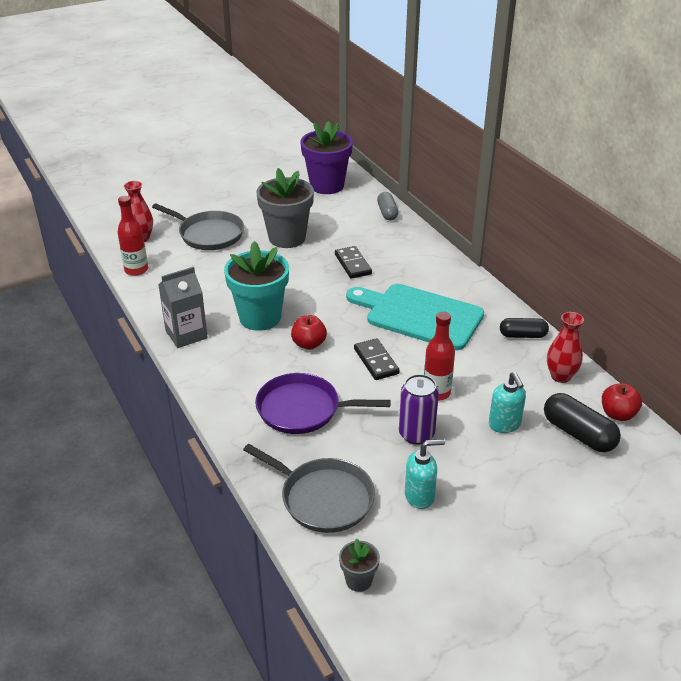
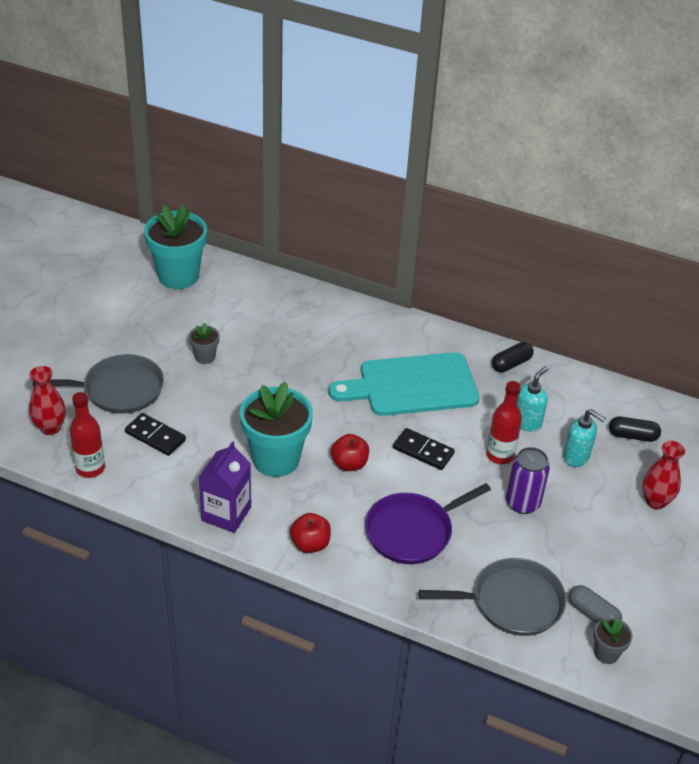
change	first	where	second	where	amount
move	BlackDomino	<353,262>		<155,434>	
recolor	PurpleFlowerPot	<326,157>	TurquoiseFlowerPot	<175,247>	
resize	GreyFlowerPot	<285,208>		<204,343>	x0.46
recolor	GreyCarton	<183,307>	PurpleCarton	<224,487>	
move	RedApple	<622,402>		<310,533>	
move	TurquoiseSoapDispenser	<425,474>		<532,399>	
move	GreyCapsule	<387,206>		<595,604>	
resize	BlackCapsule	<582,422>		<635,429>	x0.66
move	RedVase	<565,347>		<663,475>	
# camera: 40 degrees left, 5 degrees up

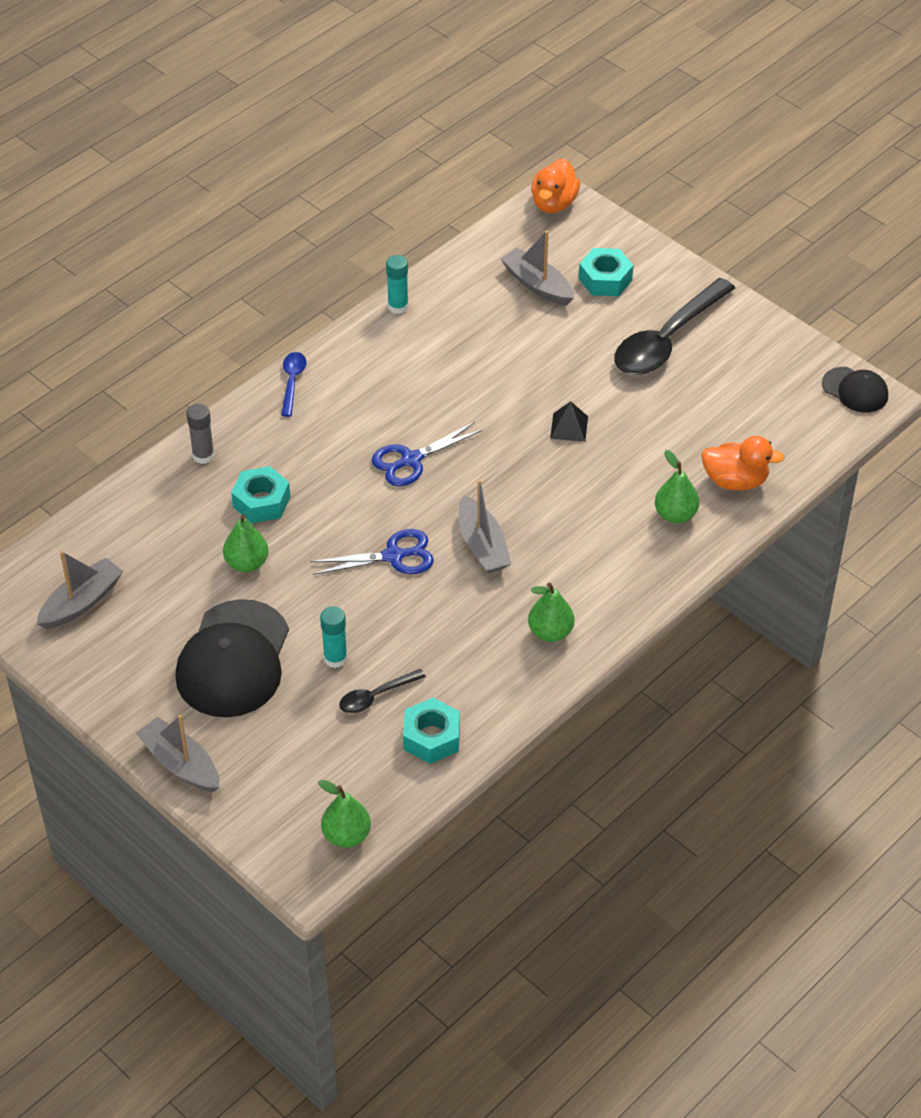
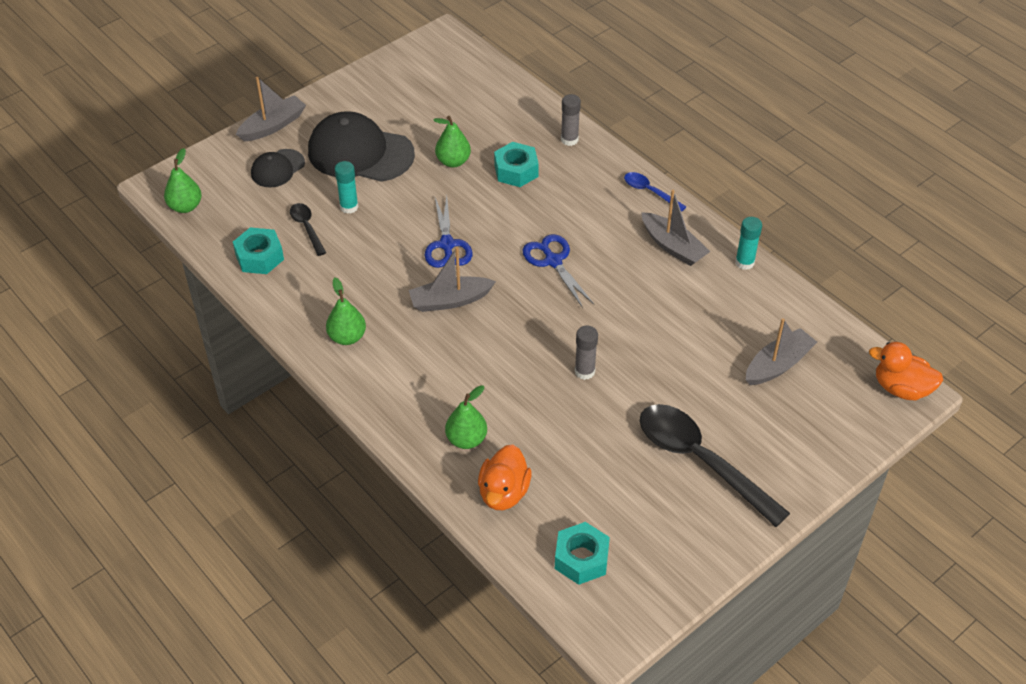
change	first	where	second	where	amount
move	BlackCap	<855,390>		<278,168>	
move	TurquoiseNut	<606,272>		<582,553>	
replace	BlackPyramid	<569,421>	GreyGlueStick	<586,352>	
rotate	BlueSpoon	<293,384>		<655,192>	150 degrees counterclockwise
move	GreyBoat	<79,590>		<675,228>	
# camera: 95 degrees right, 0 degrees up

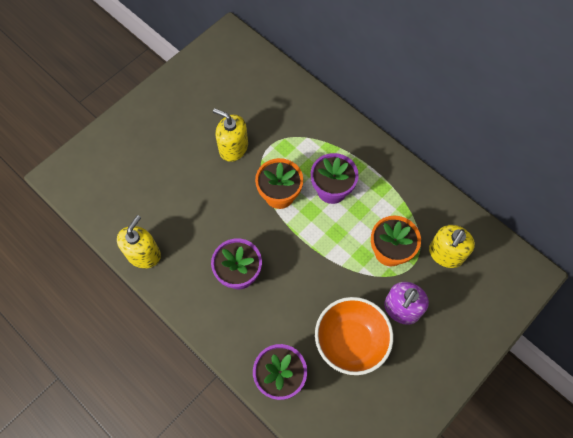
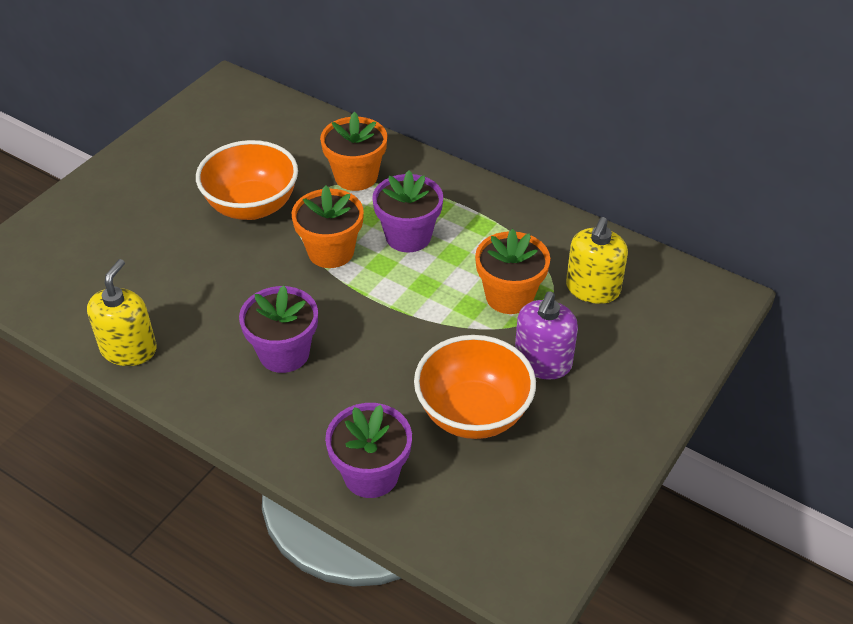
change	first	where	second	where	amount
replace	YellowSoapDispenser	<230,135>	OrangeBowl	<247,180>	
insert			OrangeFlowerPot	<353,151>	
# camera: 10 degrees left, 20 degrees down

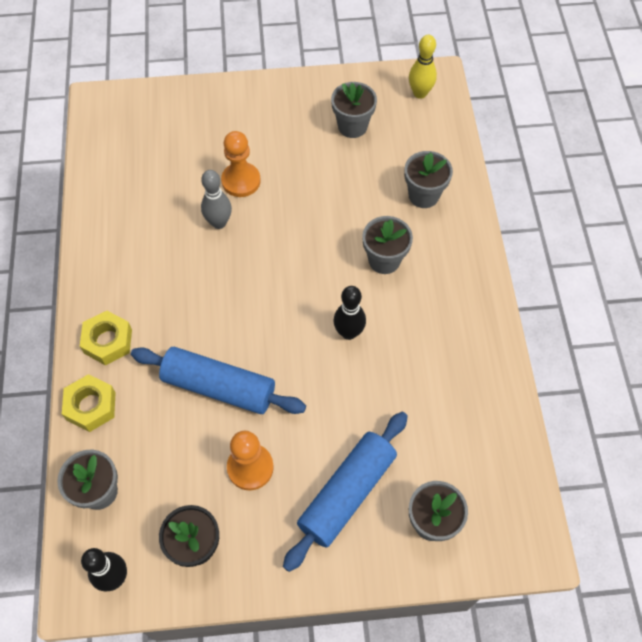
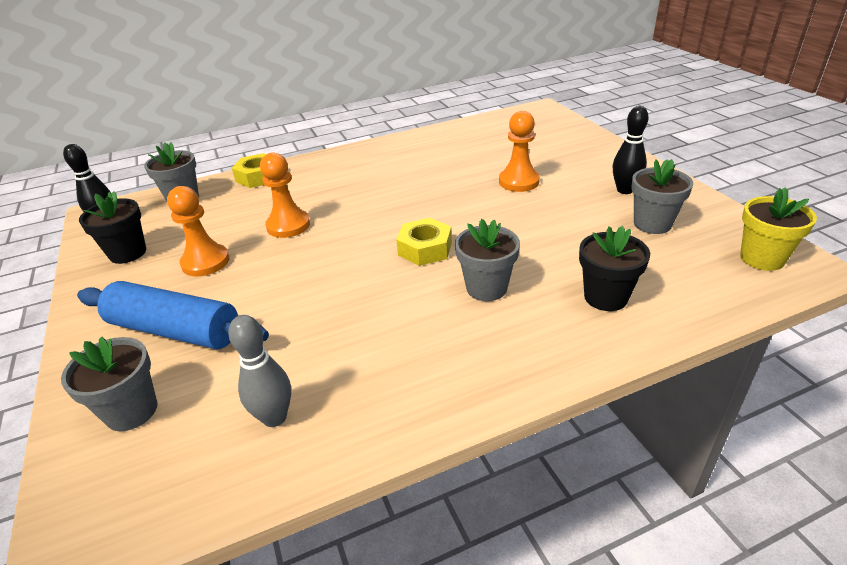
change	first	where	second	where	amount
move	GreyBowlingPin	<216,199>		<259,371>	
replace	BlueRollingPin	<218,380>	OrangePawn	<285,195>	
move	YellowNut	<106,338>		<424,242>	
recolor	GreyFlowerPot	<428,179>	BlackFlowerPot	<614,268>	
move	BlackBowlingPin	<349,313>		<631,150>	
replace	YellowBowlingPin	<423,67>	YellowFlowerPot	<778,229>	
# camera: 75 degrees right, 25 degrees down

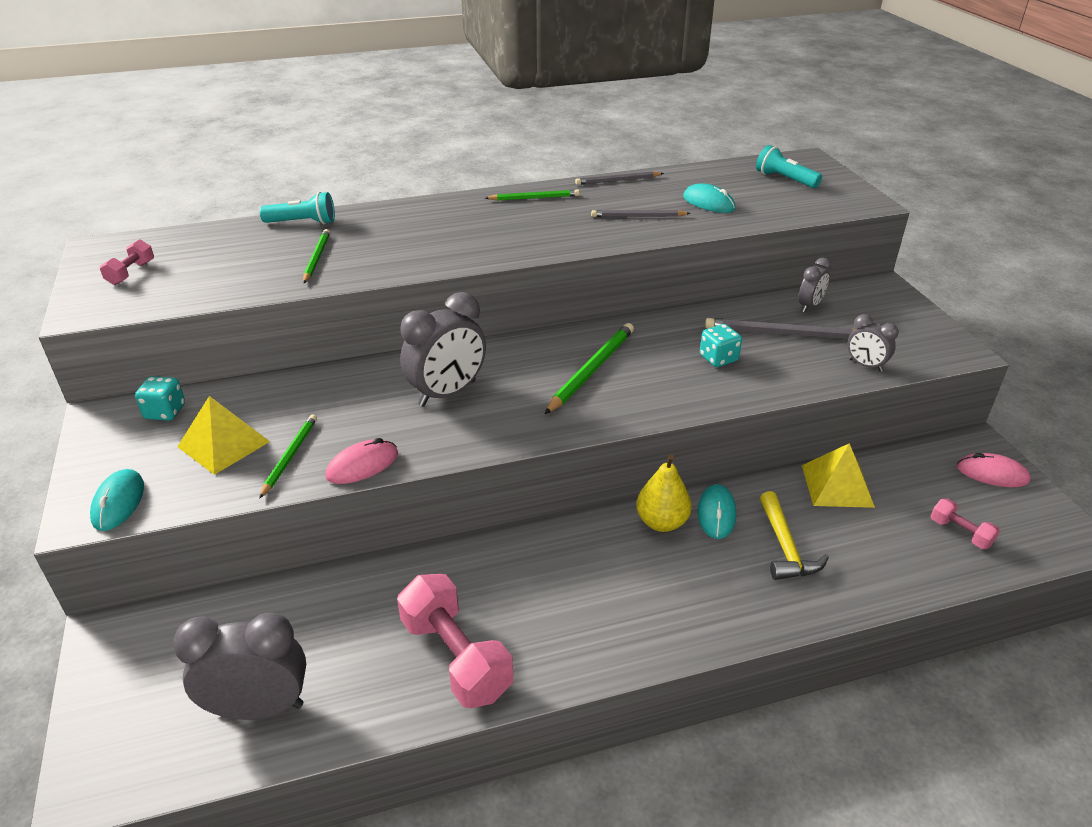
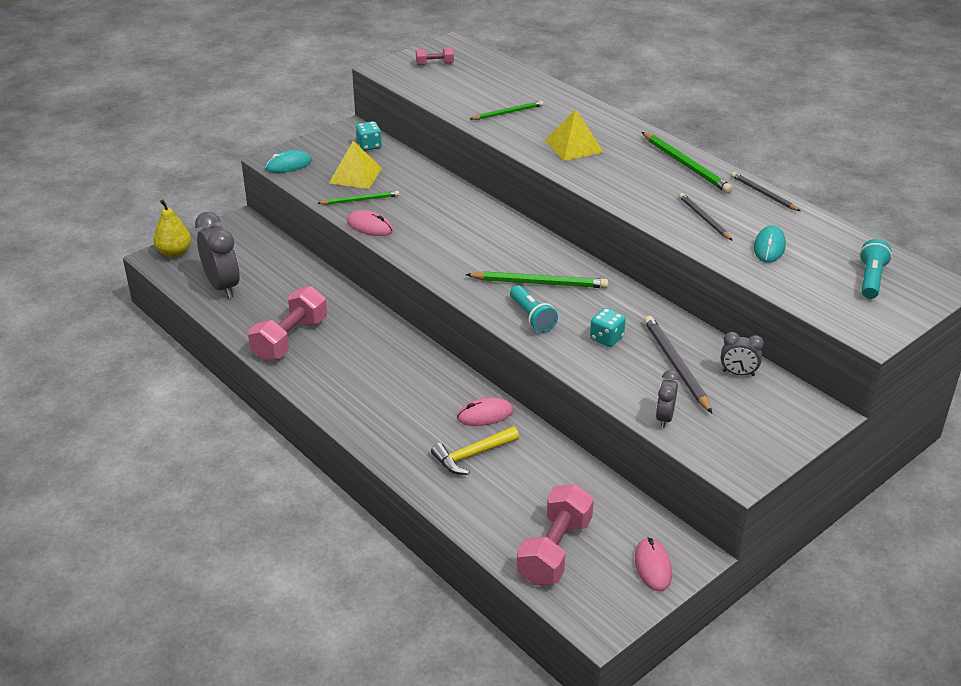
change	first	where	second	where	amount
move	YellowPear	<664,493>		<172,228>	
recolor	TurquoiseMouse	<717,511>	PinkMouse	<485,411>	
move	TurquoiseFlashlight	<297,208>		<534,309>	
resize	PinkDumbbell	<965,524>		<555,534>	x2.01
move	YellowPyramid	<838,475>		<574,135>	
resize	GreenPencil	<532,195>		<687,162>	x1.57
delete	GreyClock	<443,349>			
# camera: 65 degrees right, 0 degrees up

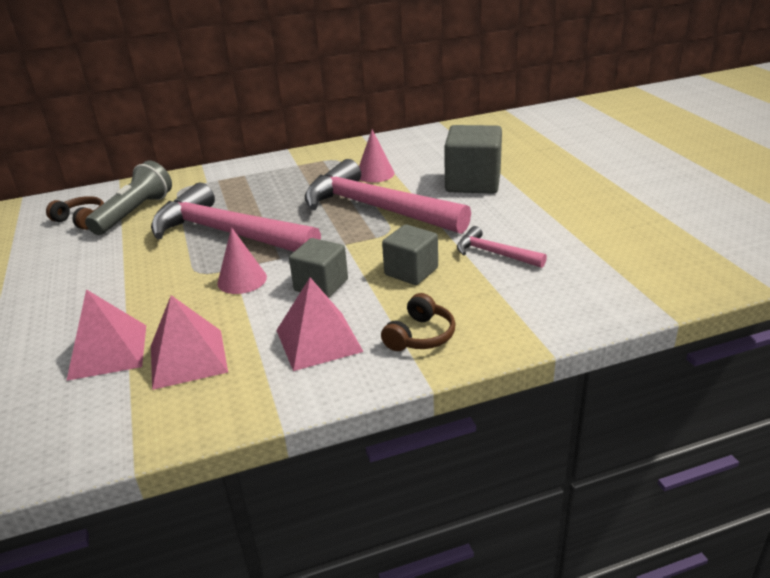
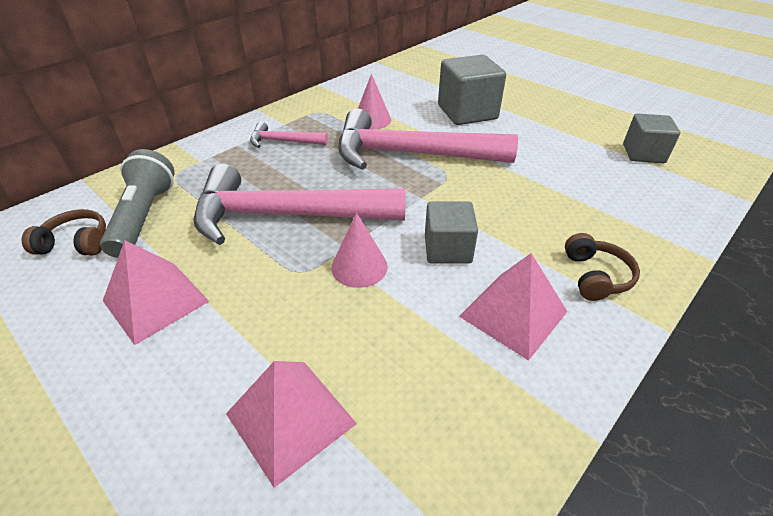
change	first	where	second	where	amount
move	PinkPyramid	<189,342>		<156,292>	
move	PinkHammer	<502,247>		<289,135>	
move	GreyCube	<410,254>		<651,138>	
# camera: 30 degrees left, 10 degrees up

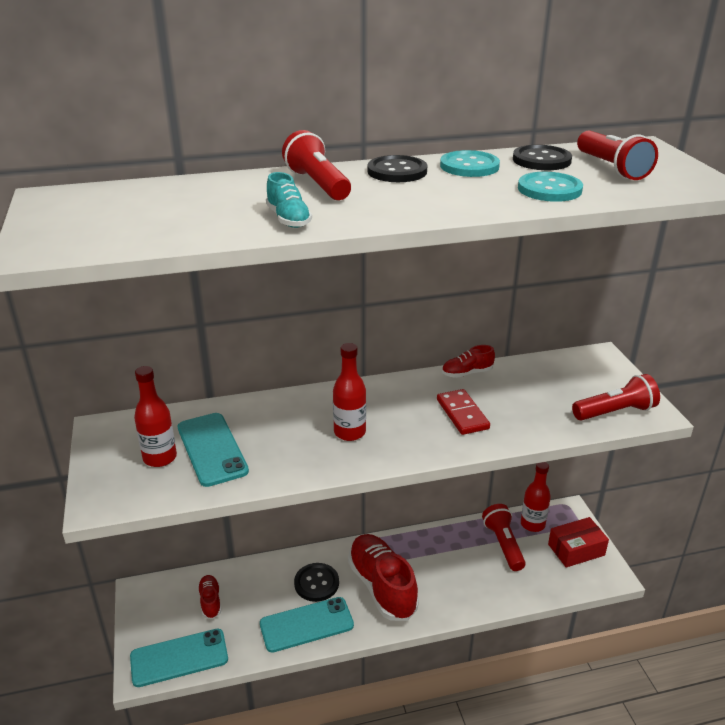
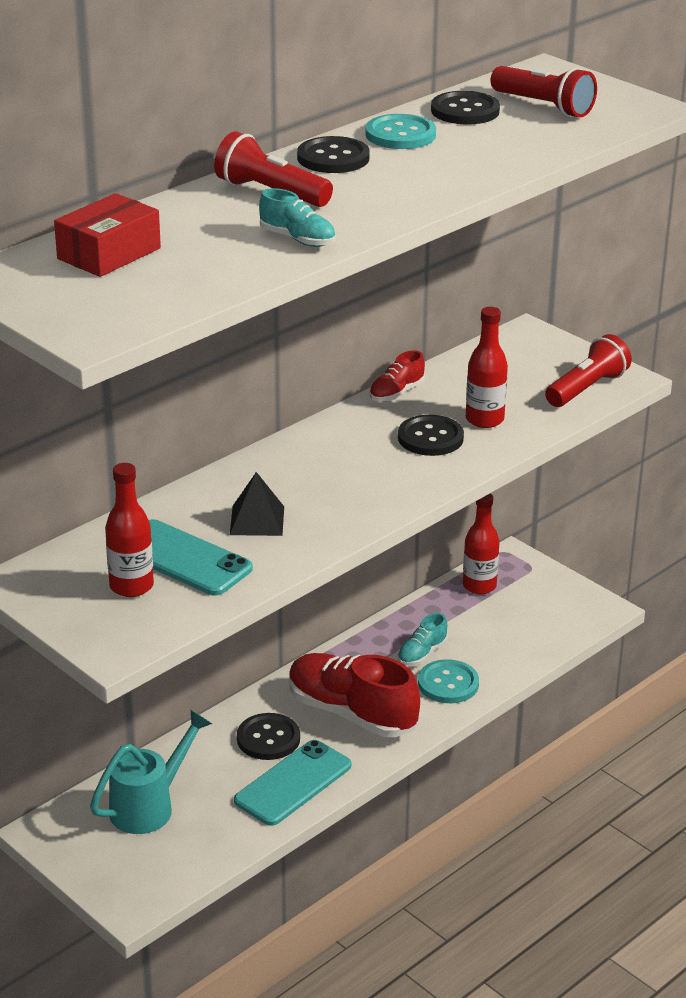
change	first	where	second	where	amount
move	RedBox	<578,542>		<107,235>	
replace	RedShoe	<209,597>	TurquoiseWateringCan	<151,772>	
insert			BlackPyramid	<257,504>	
replace	RedDomino	<463,412>	BlackButton	<431,435>	
insert			TurquoiseShoe	<423,639>	
move	TurquoiseButton	<550,187>		<448,681>	
move	RedBottle	<349,392>		<487,367>	
delete	TurquoisePhone	<179,658>			
delete	RedFlashlight	<504,537>			
# camera: 30 degrees left, 0 degrees up

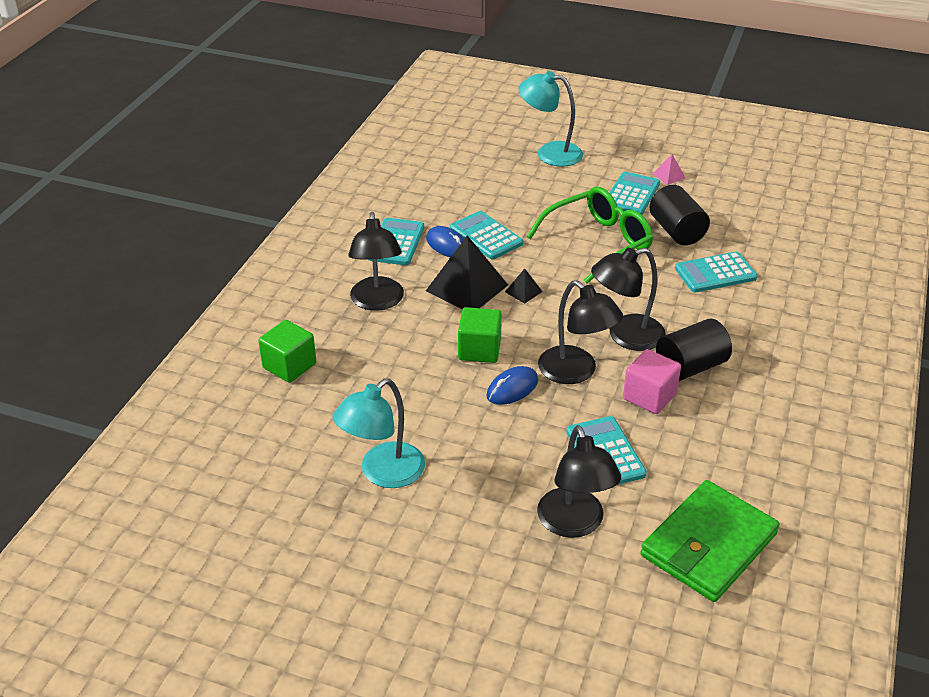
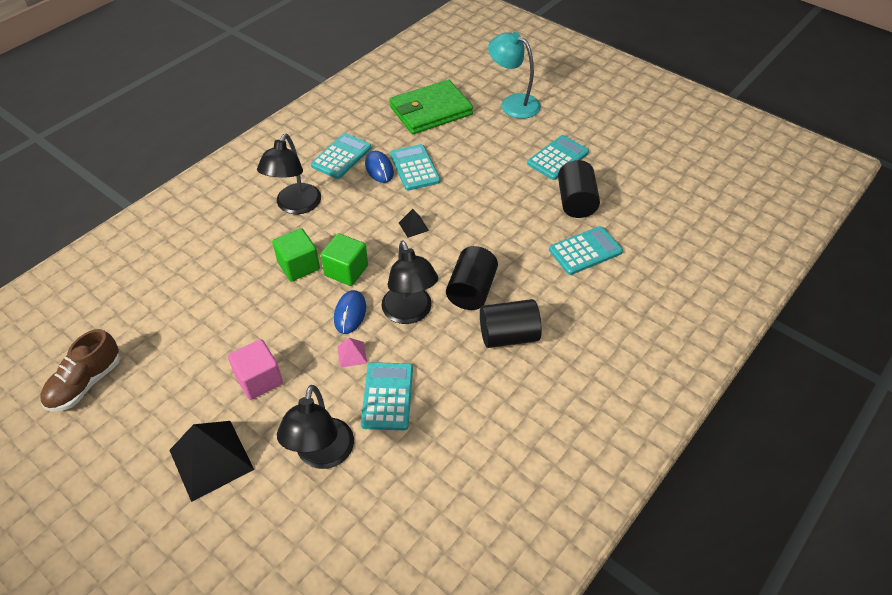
change	first	where	second	where	amount
insert			BrownShoe	<80,370>	
move	BlackPyramid	<467,272>		<211,461>	
move	PinkCube	<652,381>		<255,369>	
move	GreenCube	<287,351>		<296,255>	
rotate	BlueMouse	<512,385>		<350,312>	60 degrees counterclockwise
move	PinkPyramid	<669,169>		<352,353>	
move	GreenWallet	<710,541>		<431,106>	
replace	BlackLamp	<628,299>	BlackCylinder	<472,278>	
rotate	TurquoiseCalculator	<716,272>		<586,250>	150 degrees clockwise
delete	TurquoiseLamp	<379,433>			
delete	GreenGlasses	<590,235>			
# camera: 20 degrees right, 10 degrees up

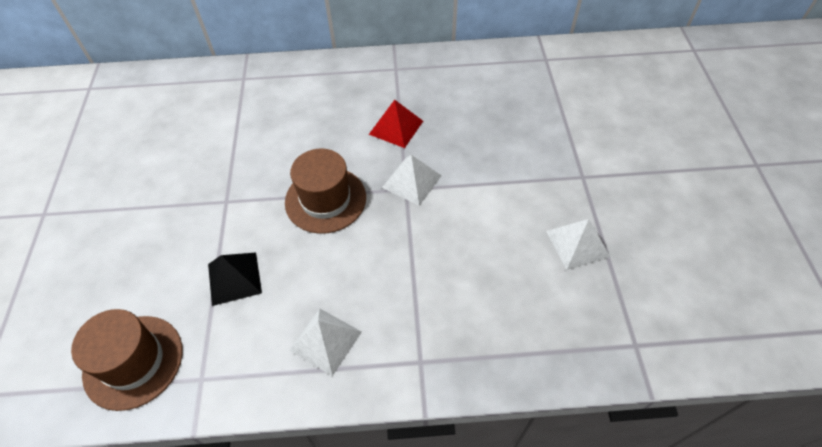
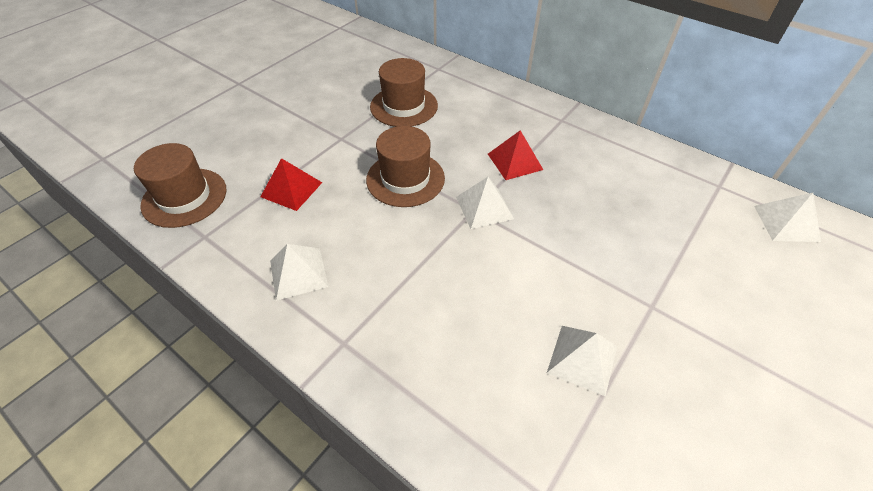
change	first	where	second	where	amount
recolor	BlackPyramid	<235,279>	RedPyramid	<291,184>	
insert			BrownHat	<404,92>	
insert			WhitePyramid	<787,217>	
# camera: 40 degrees right, 5 degrees down

